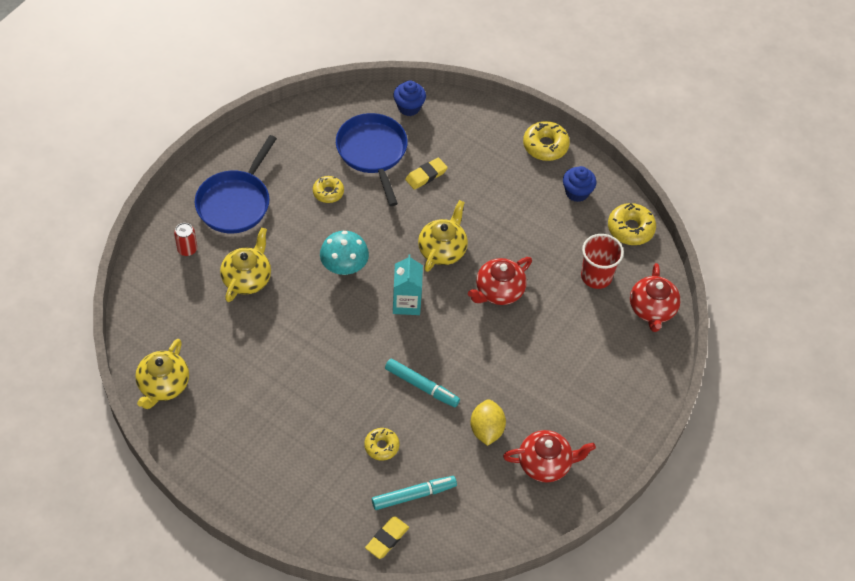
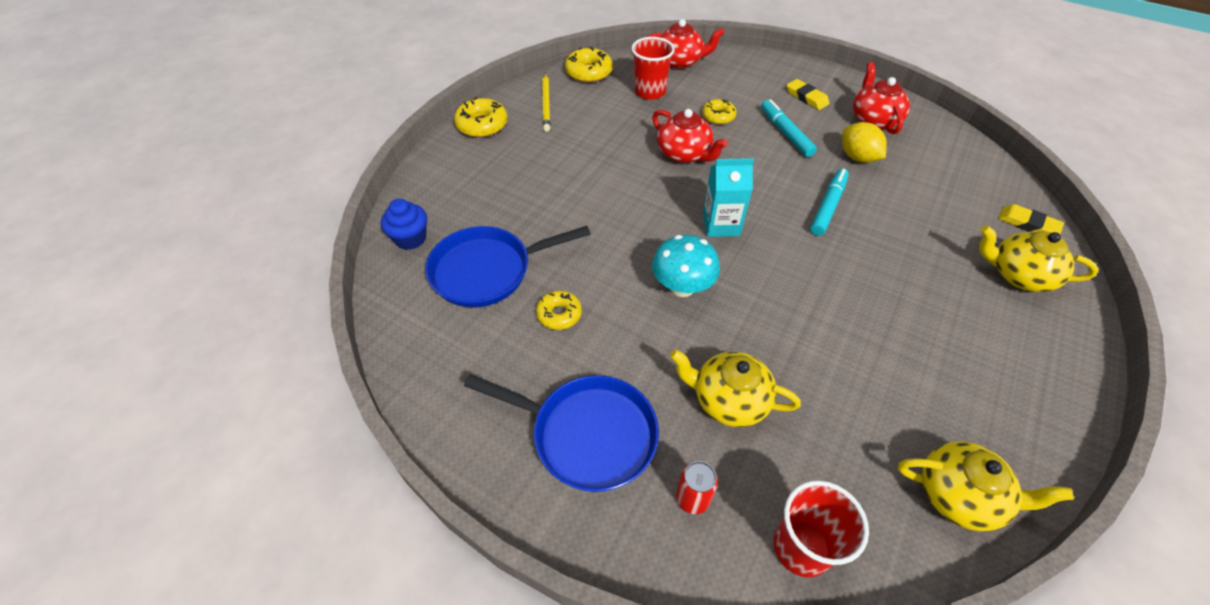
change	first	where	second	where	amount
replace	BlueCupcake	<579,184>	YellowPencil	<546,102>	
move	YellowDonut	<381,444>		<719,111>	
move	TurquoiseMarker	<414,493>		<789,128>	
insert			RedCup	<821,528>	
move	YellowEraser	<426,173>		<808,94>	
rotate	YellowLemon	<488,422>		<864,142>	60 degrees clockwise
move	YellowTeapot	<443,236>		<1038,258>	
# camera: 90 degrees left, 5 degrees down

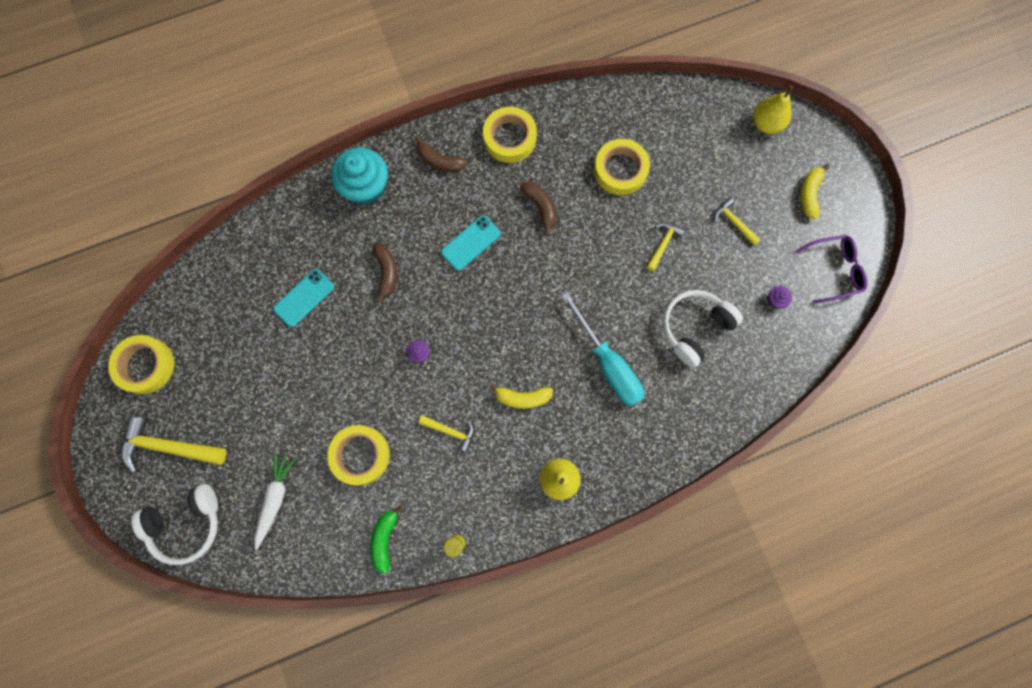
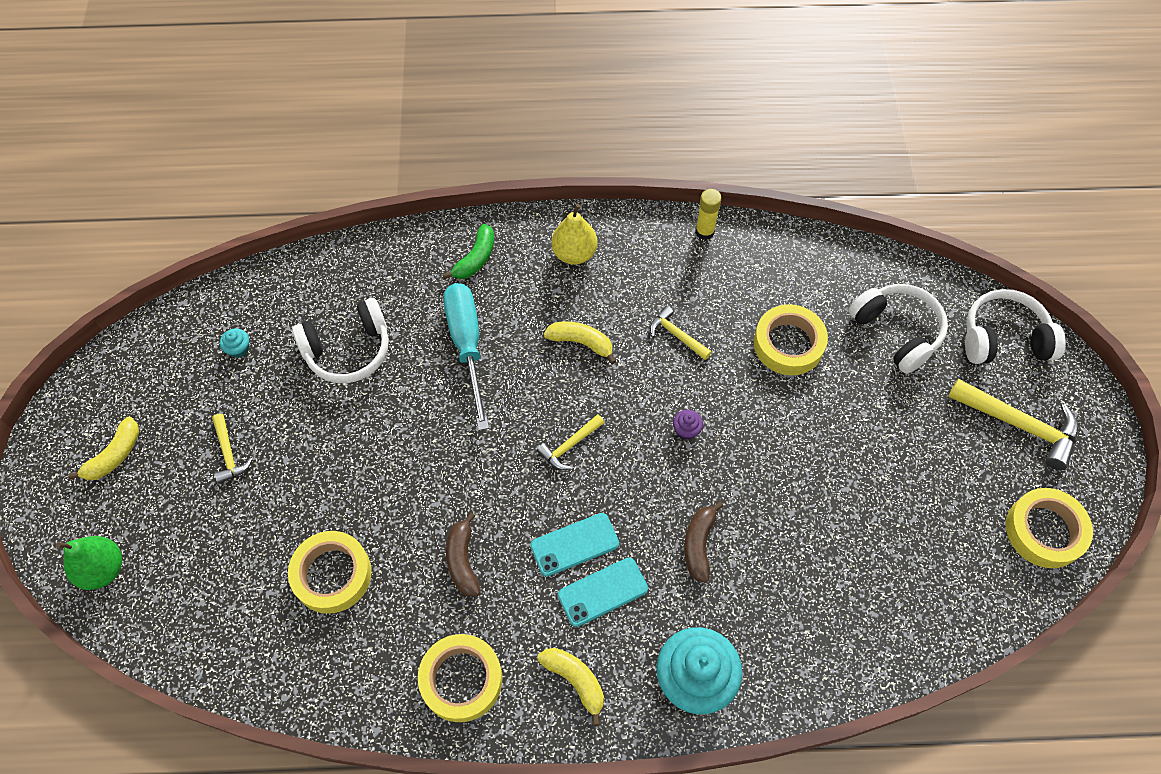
change	first	where	second	where	amount
recolor	YellowPear	<773,110>	GreenPear	<89,563>	
recolor	PurpleCupcake	<780,297>	TurquoiseCupcake	<234,343>	
move	GreenBanana	<386,540>		<468,251>	
move	YellowHammer	<666,246>		<570,442>	
recolor	BrownBanana	<441,154>	YellowBanana	<570,687>	
move	TurquoisePhone	<303,298>		<603,592>	
replace	WhiteCarrot	<275,501>	WhiteHeadphones	<898,329>	
delete	PurpleGlasses	<832,269>			
# camera: 160 degrees left, 15 degrees down

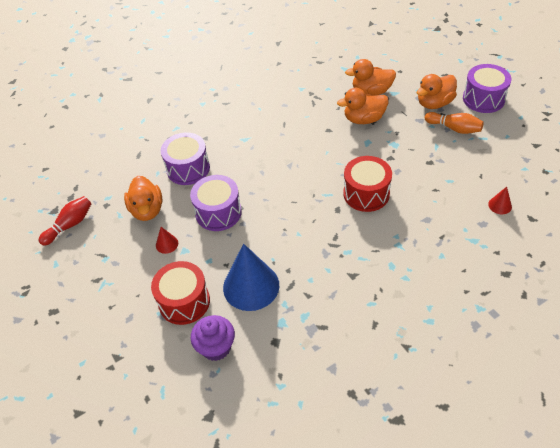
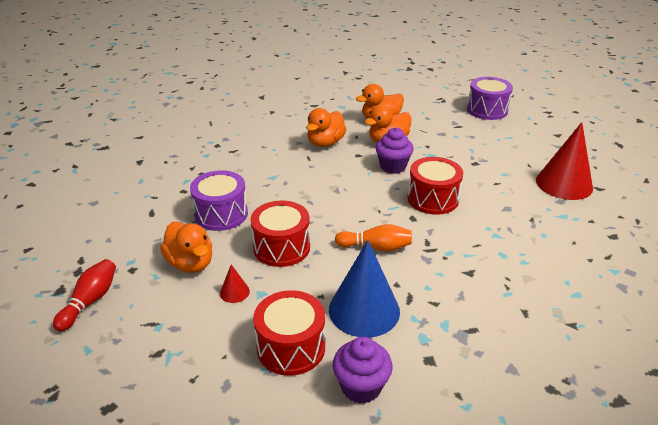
change	first	where	second	where	amount
recolor	PurpleDrum	<216,203>	RedDrum	<280,234>	
move	OrangeDuck	<437,91>		<326,127>	
move	OrangeBowlingPin	<454,123>		<373,238>	
insert			PurpleCupcake	<395,150>	
resize	RedCone	<500,200>		<564,161>	x2.33
# camera: 25 degrees left, 15 degrees down

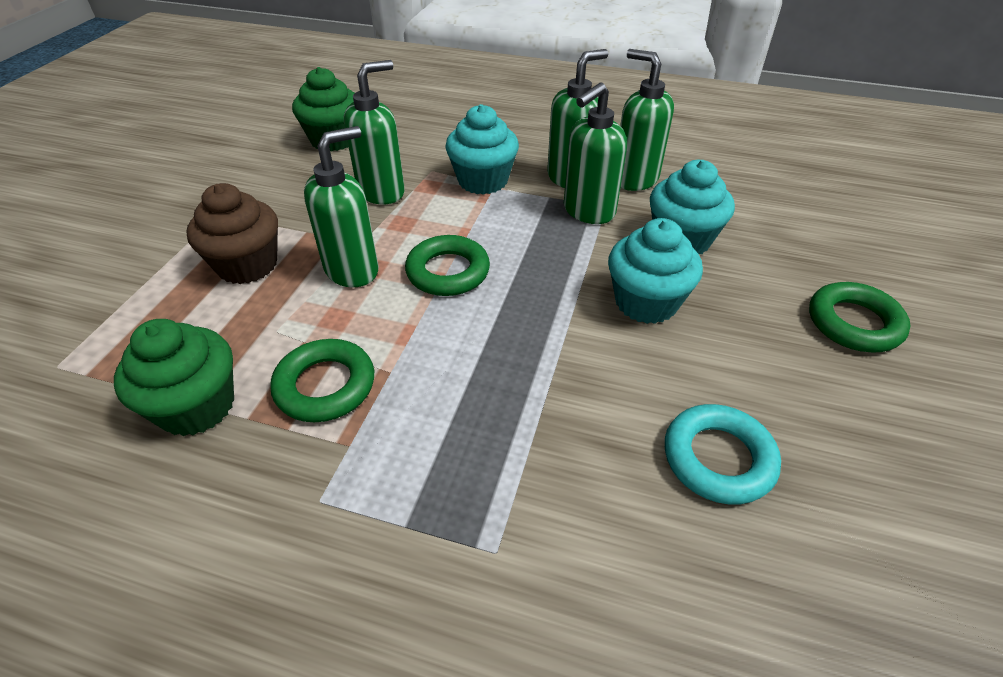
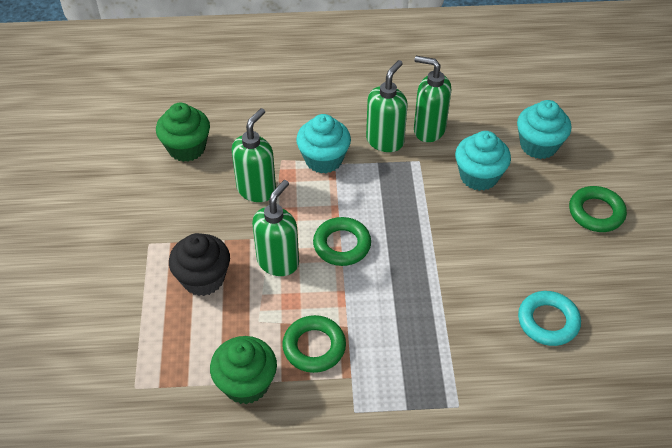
change	first	where	second	where	amount
recolor	BrownCupcake	<232,233>	BlackCupcake	<199,264>	
move	TurquoiseCupcake	<655,271>		<544,129>	
delete	GreenSoapDispenser	<595,153>			
# camera: 20 degrees left, 5 degrees up

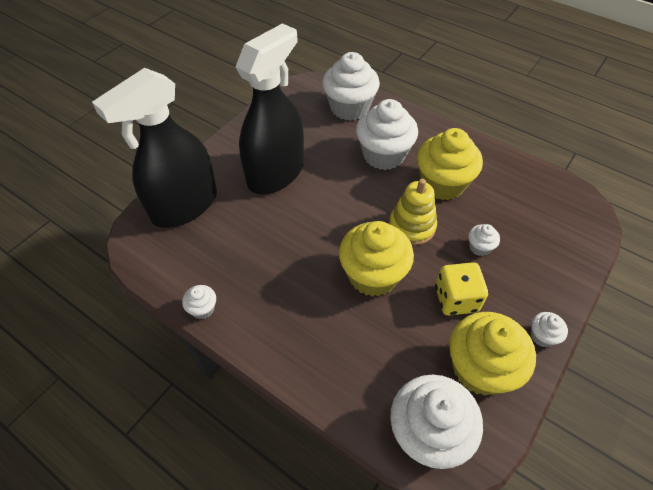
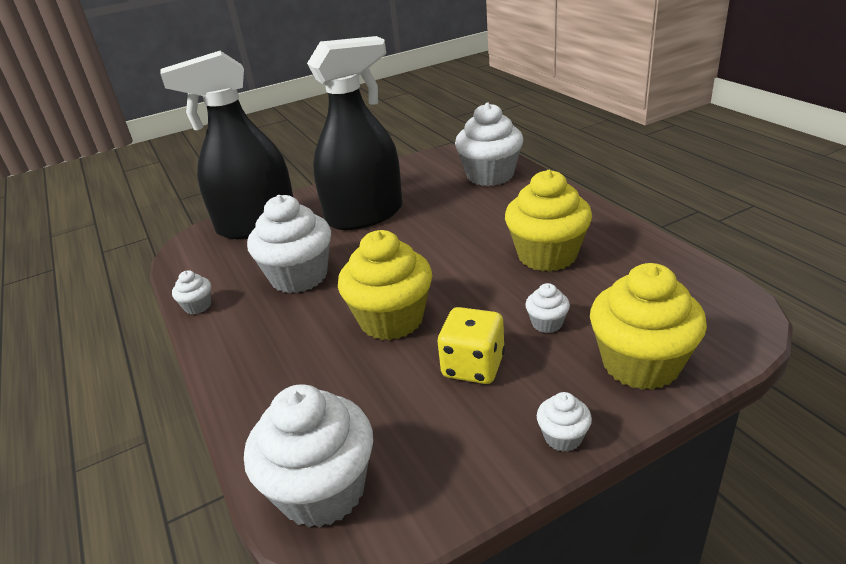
change	first	where	second	where	amount
move	WhiteCupcake	<387,134>		<289,244>	
move	YellowCupcake	<492,354>		<648,326>	
delete	YellowStackingToy	<413,212>			
# camera: 30 degrees right, 20 degrees down

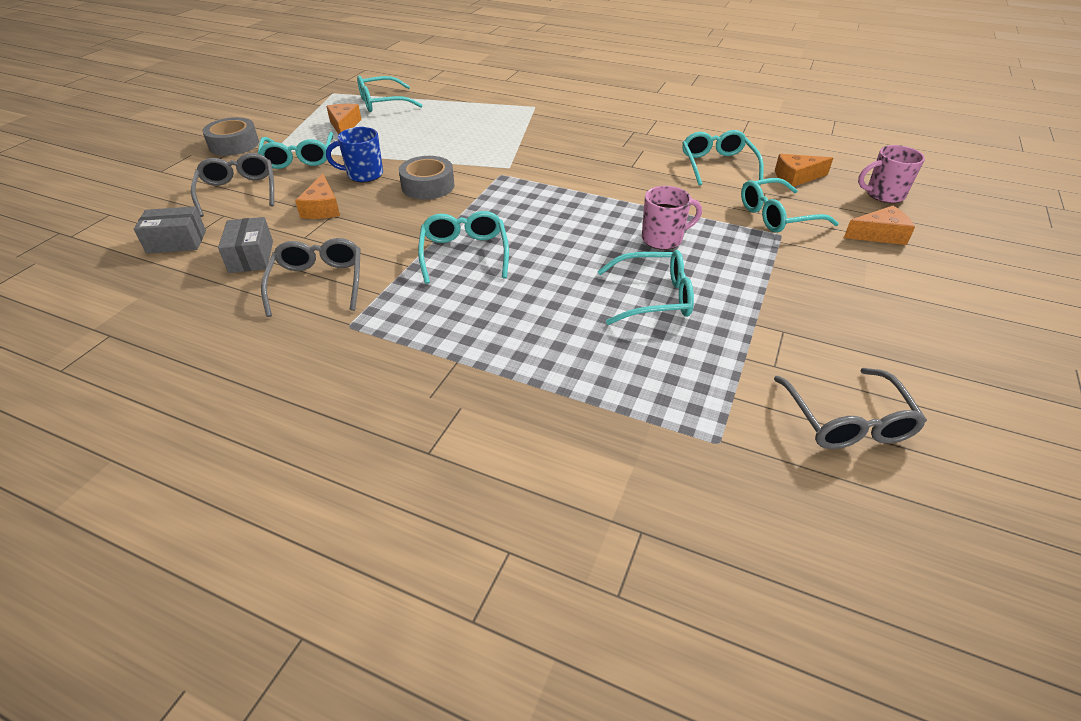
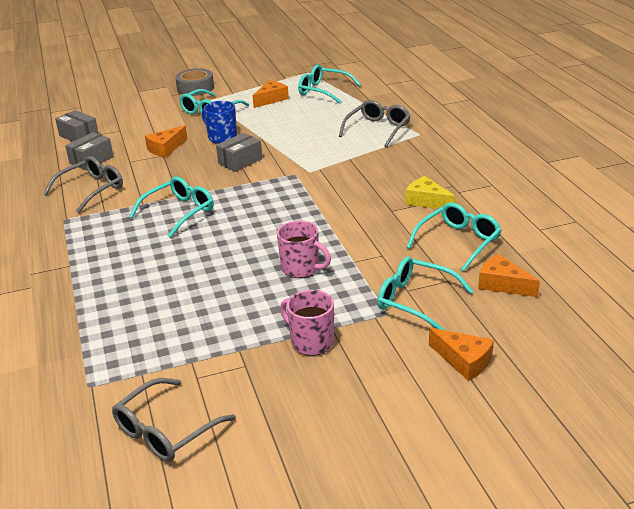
change	first	where	second	where	amount
replace	GreyTape	<426,178>	GreyBox	<239,152>	
move	PinkMug	<891,174>		<307,323>	
move	GreyGlasses	<232,185>		<375,123>	
insert			YellowCheese	<430,192>	
delete	TurquoiseGlasses	<645,287>			
# camera: 50 degrees right, 10 degrees down

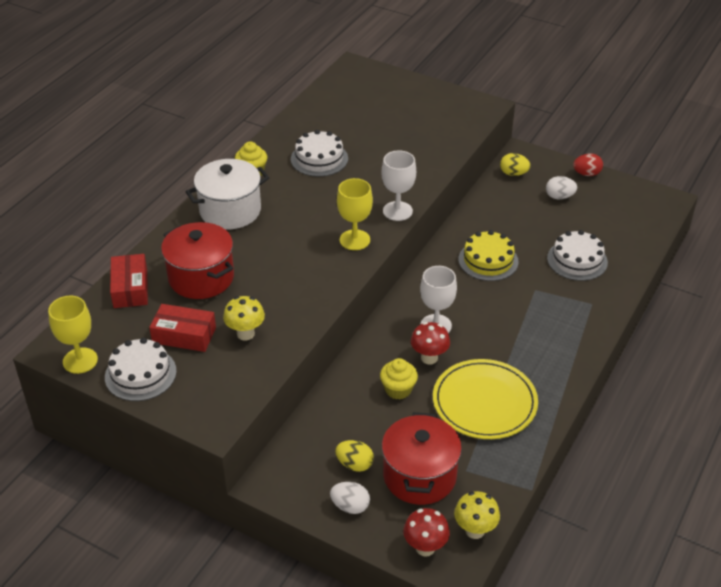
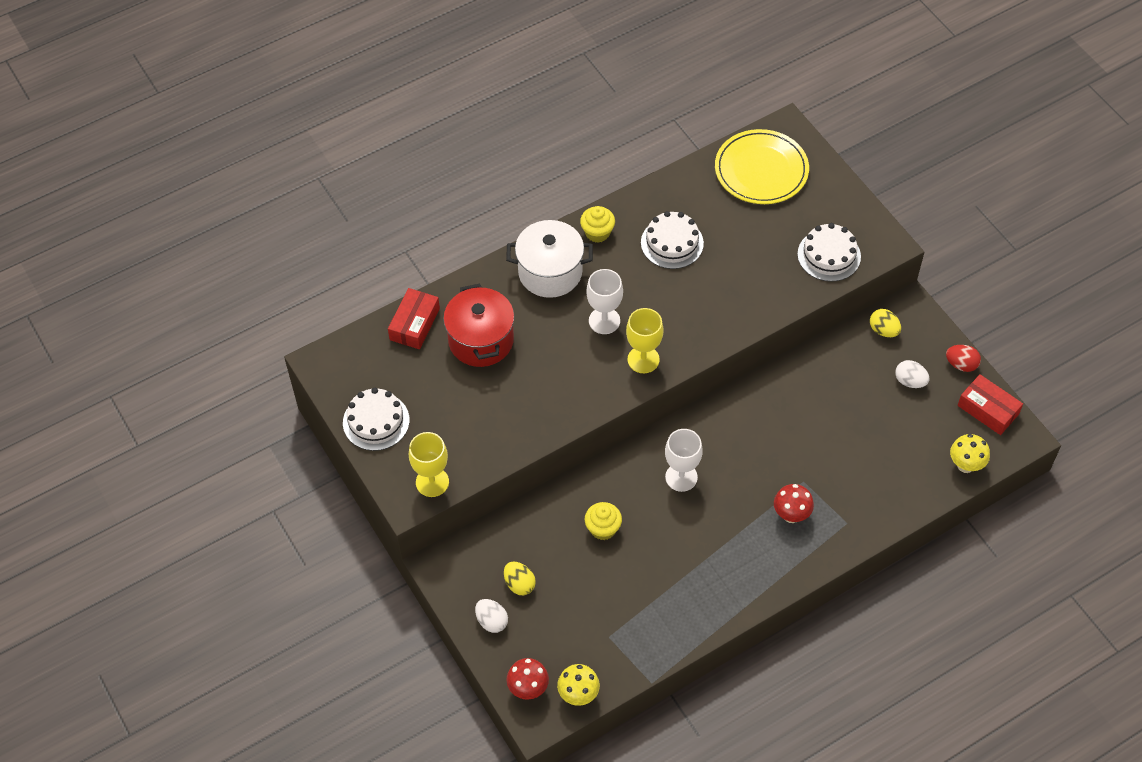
change	first	where	second	where	amount
move	YellowGoblet	<73,335>		<429,464>	
move	WhiteGoblet	<399,185>		<604,301>	
move	YellowPlate	<485,399>		<762,166>	
move	RedMushroom	<430,343>		<794,503>	
move	WhiteCake	<577,255>		<829,252>	
move	YellowMushroom	<244,318>		<970,453>	
move	RedBox	<182,328>		<990,404>	
delete	RedPot	<422,458>			
delete	YellowCake	<488,255>			
# camera: 30 degrees right, 15 degrees up

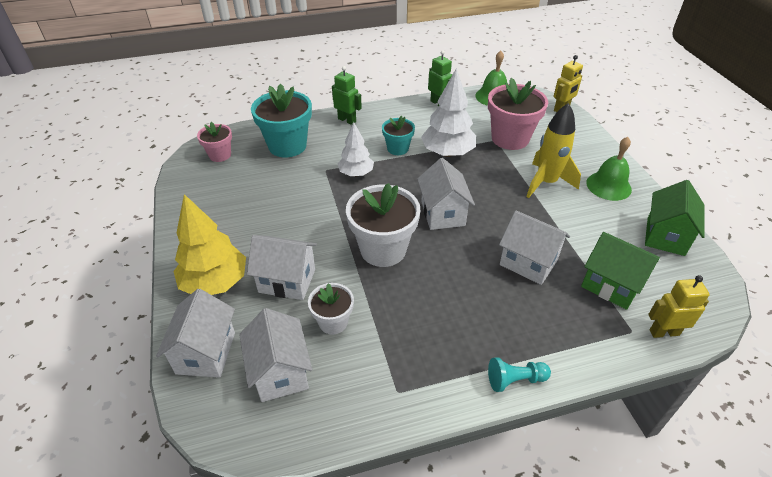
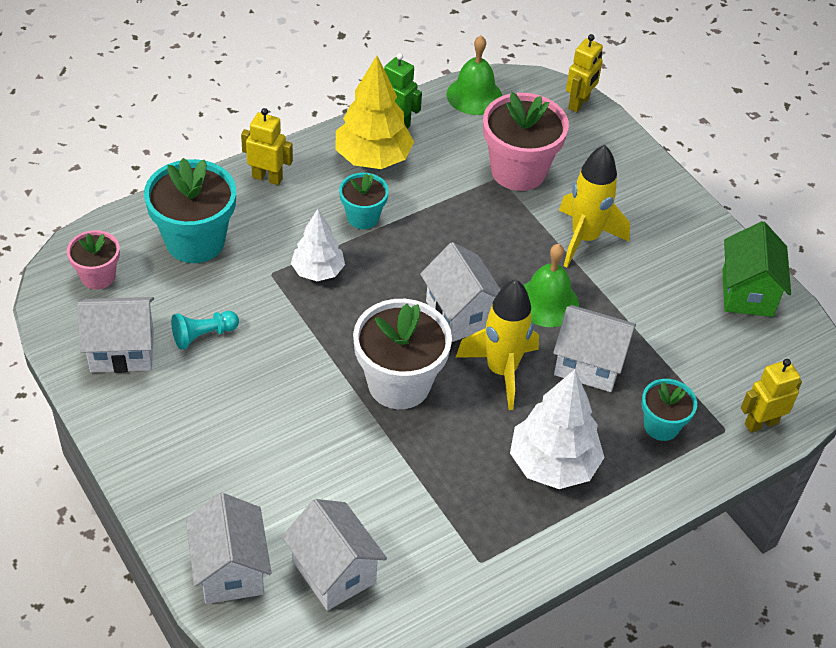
change	first	where	second	where	amount
move	WhiteHouse	<282,267>		<115,335>	
move	TurquoisePawn	<519,374>		<205,330>	
recolor	GreenRobot	<347,95>	YellowRobot	<267,146>	
move	YellowTree	<209,244>		<375,112>	
insert			YellowRocket	<497,344>	
move	WhiteTree	<448,112>		<557,429>	
move	GreenBell	<609,169>		<551,285>	
insert			TurquoiseFlowerPot	<669,410>	
delete	WhiteFlowerPot	<331,309>			
delete	GreenHouse	<620,271>			
# camera: 20 degrees left, 5 degrees up

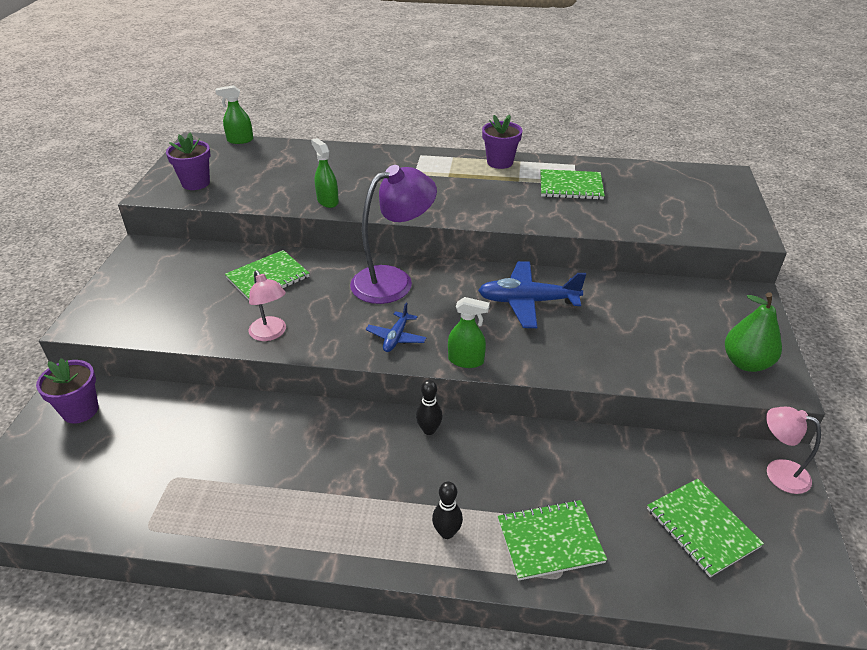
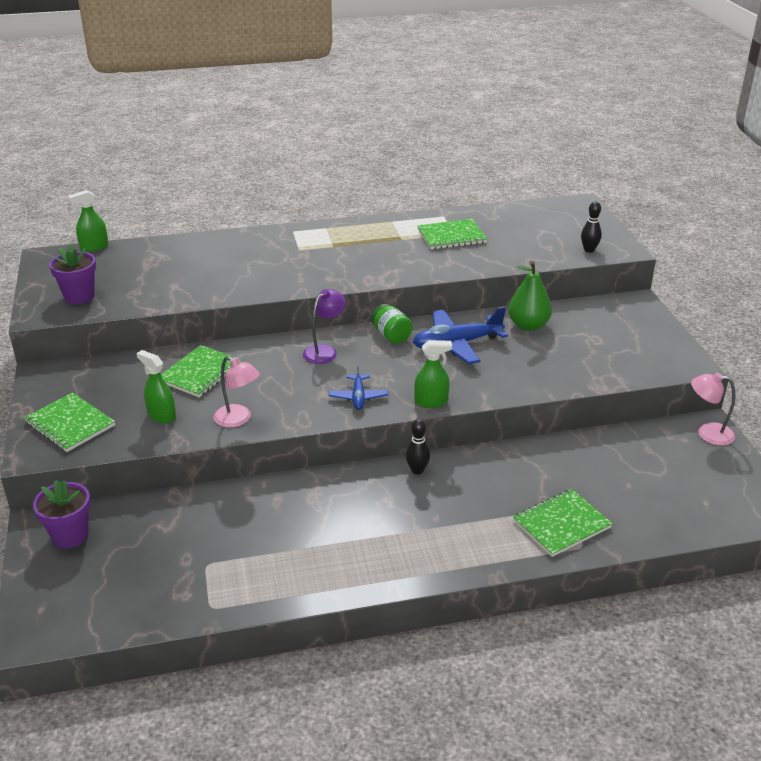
change	first	where	second	where	amount
move	GreenNotebook	<705,528>		<69,422>	
move	GreenSprayBottle	<325,173>		<156,386>	
resize	PurpleLamp	<393,234>		<324,326>	x0.56
insert			GreenJar	<392,324>	
move	GreenPear	<753,332>		<530,296>	
move	BlackBowlingPin	<447,510>		<591,227>	
delete	PurpleFlowerPot	<502,141>			
# camera: 20 degrees left, 5 degrees down

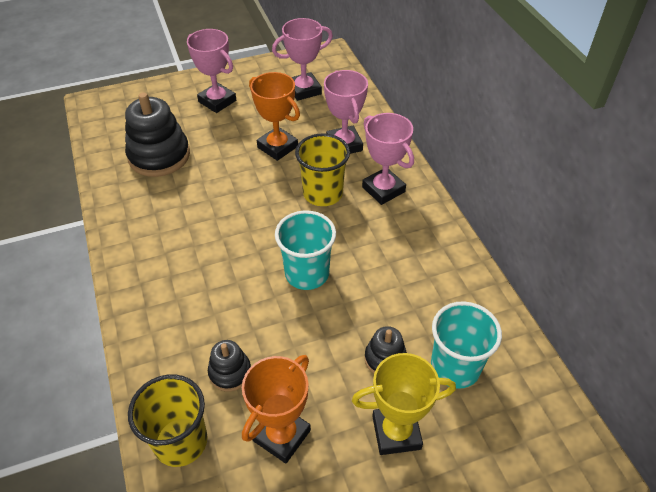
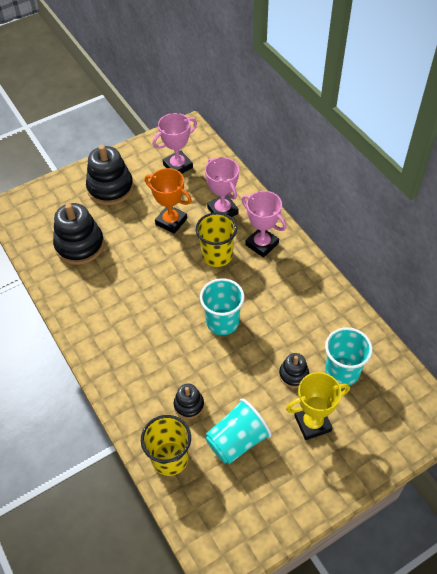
change	first	where	second	where	amount
replace	PinkTrophy	<211,71>	BlackStackingToy	<110,175>	
replace	OrangeTrophy	<276,409>	TurquoiseCup	<238,431>	
# camera: 10 degrees left, 5 degrees up

